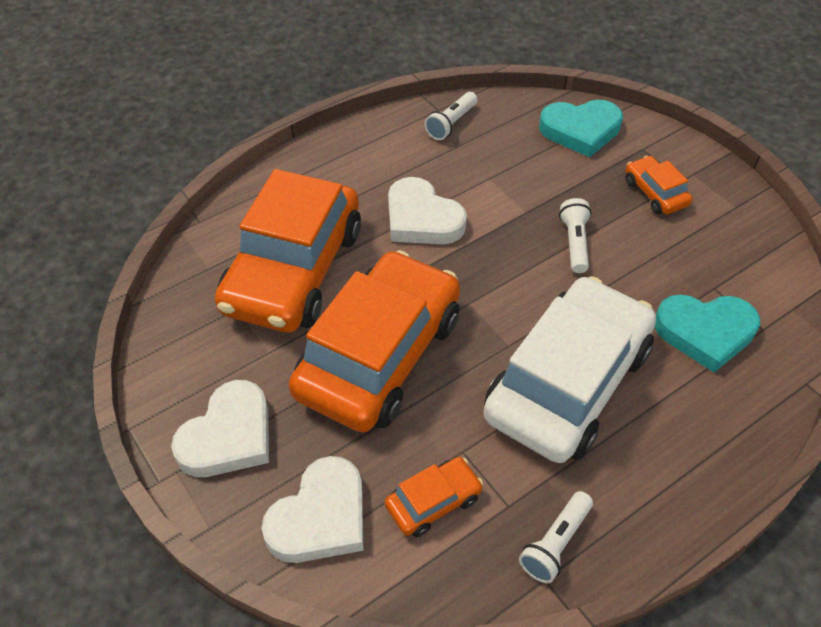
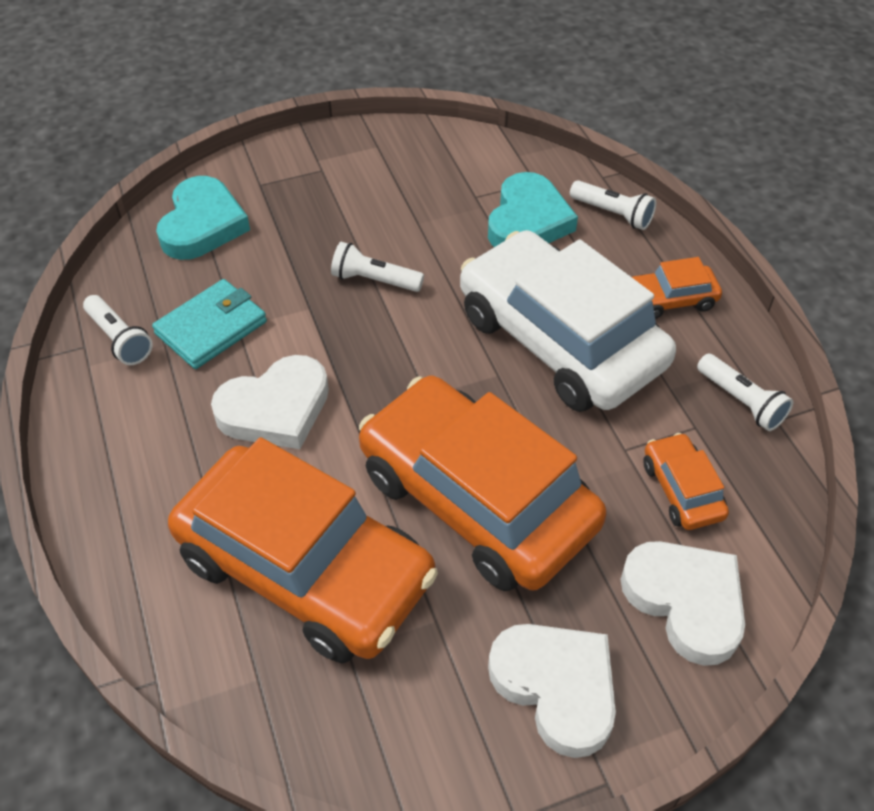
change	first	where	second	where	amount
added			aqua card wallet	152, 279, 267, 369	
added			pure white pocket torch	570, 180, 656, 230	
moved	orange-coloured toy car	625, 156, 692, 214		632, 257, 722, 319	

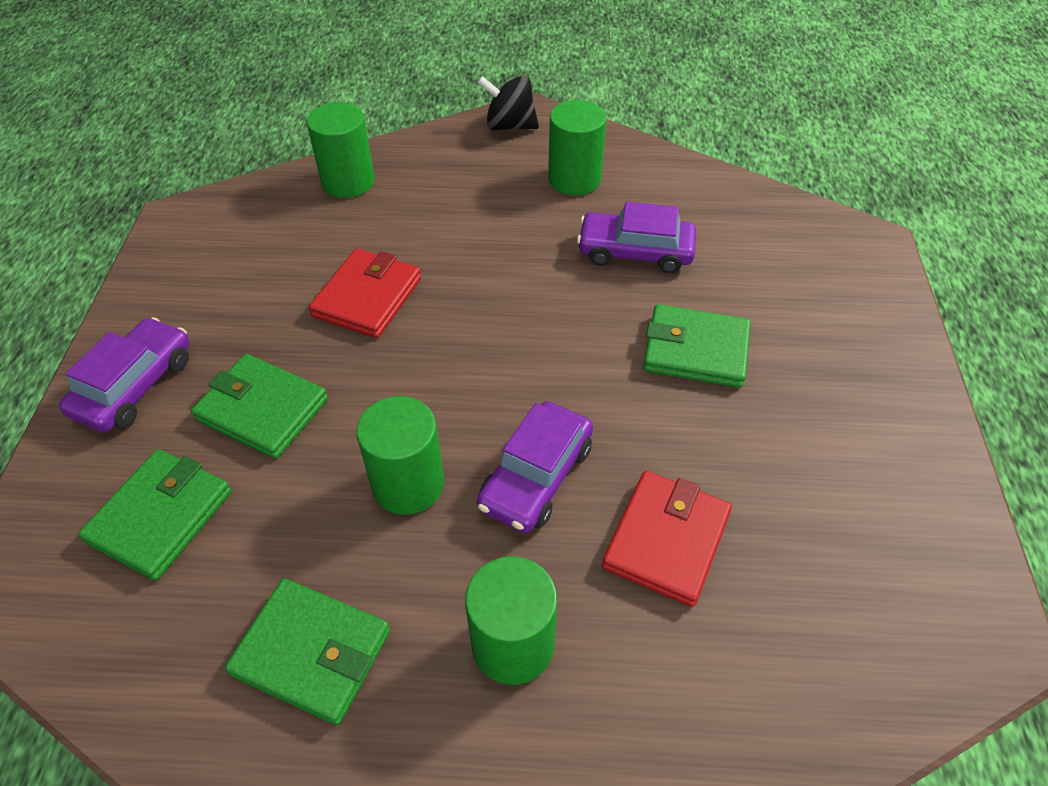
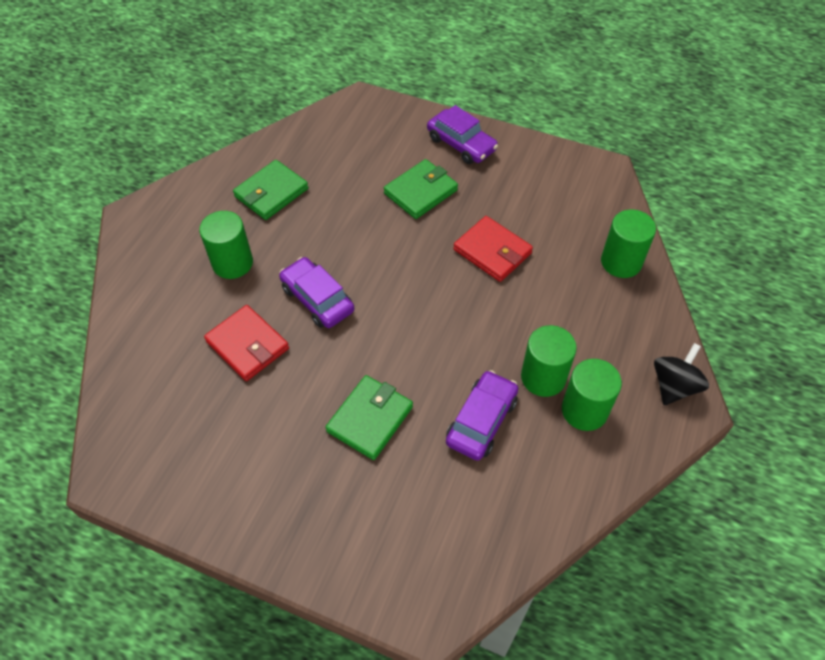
change	first	where	second	where	amount
moved	green cylinder	356, 396, 444, 515		521, 325, 577, 397	
removed	green card wallet	78, 449, 231, 581			

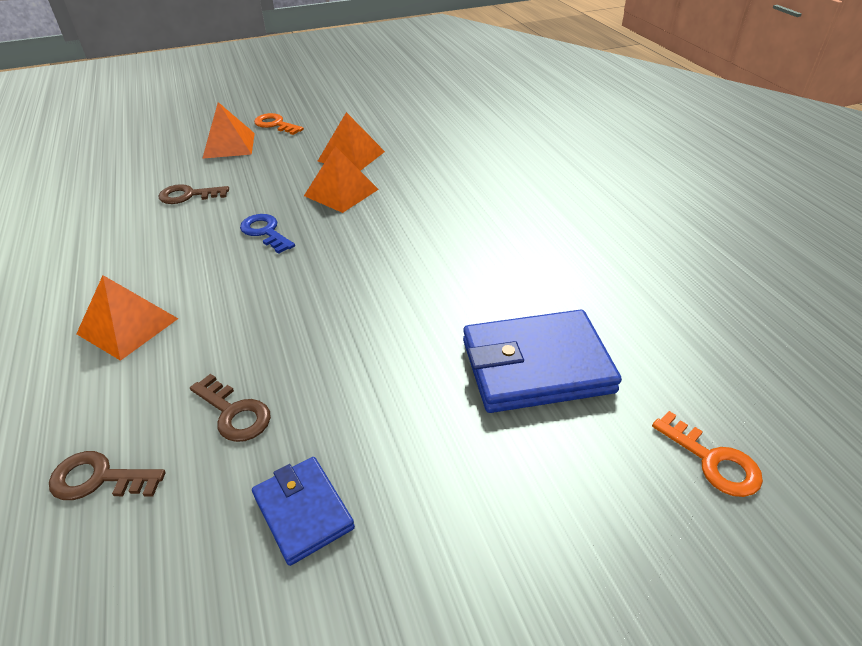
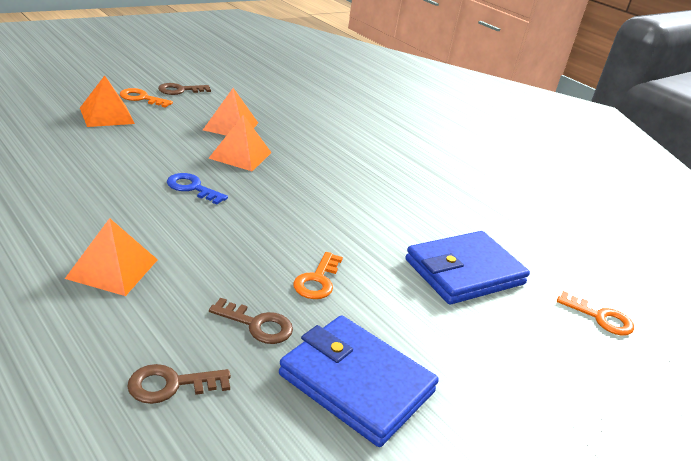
change	first	where	second	where	amount
moved	dark brown latchkey	159, 184, 229, 204		158, 83, 211, 95	
resized	blue card wallet	252, 457, 355, 566		279, 315, 439, 447	x1.77
added			orange-coloured latchkey	293, 252, 343, 299	

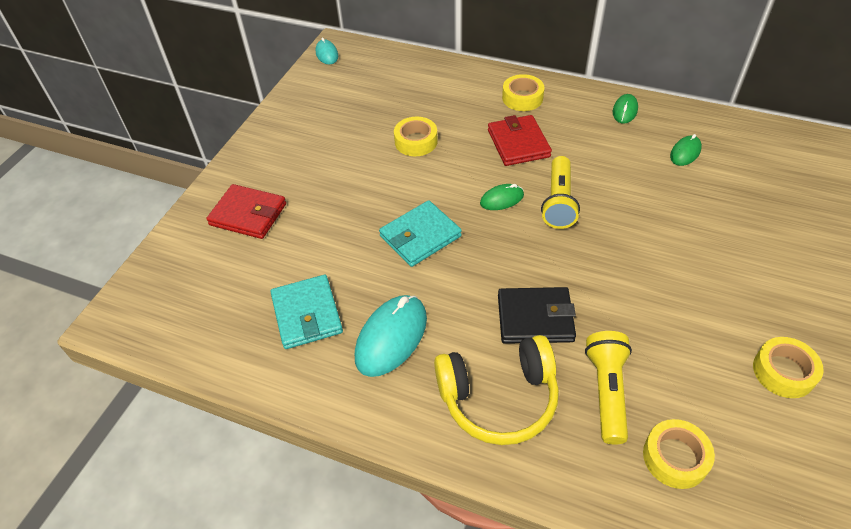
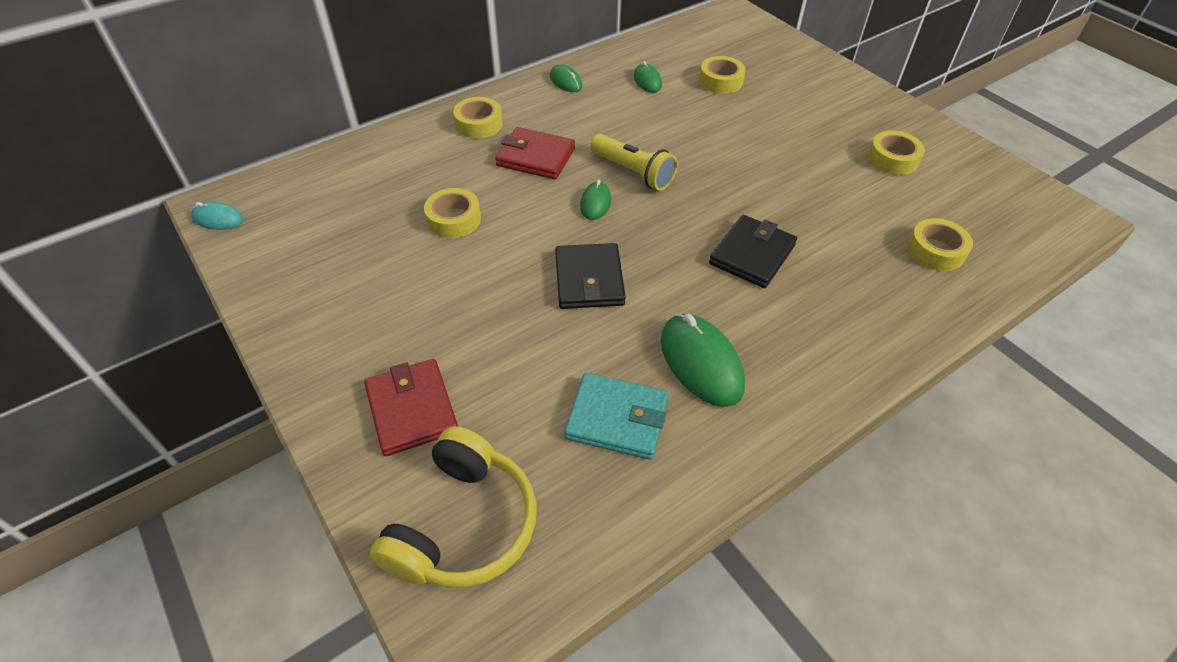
change	first	where	second	where	amount
turned	crimson card wallet	206, 184, 286, 239		364, 359, 458, 456	75 degrees counterclockwise
moved	golden headset	434, 335, 559, 445		370, 426, 537, 588	
recoloured	aqua card wallet	379, 200, 462, 267	jet-black card wallet	555, 243, 626, 309	
recoloured	aqua PC mouse	355, 295, 427, 377	green PC mouse	661, 314, 745, 407	
added			golden roll of tape	699, 56, 746, 94	
removed	golden pocket torch	585, 331, 632, 445			

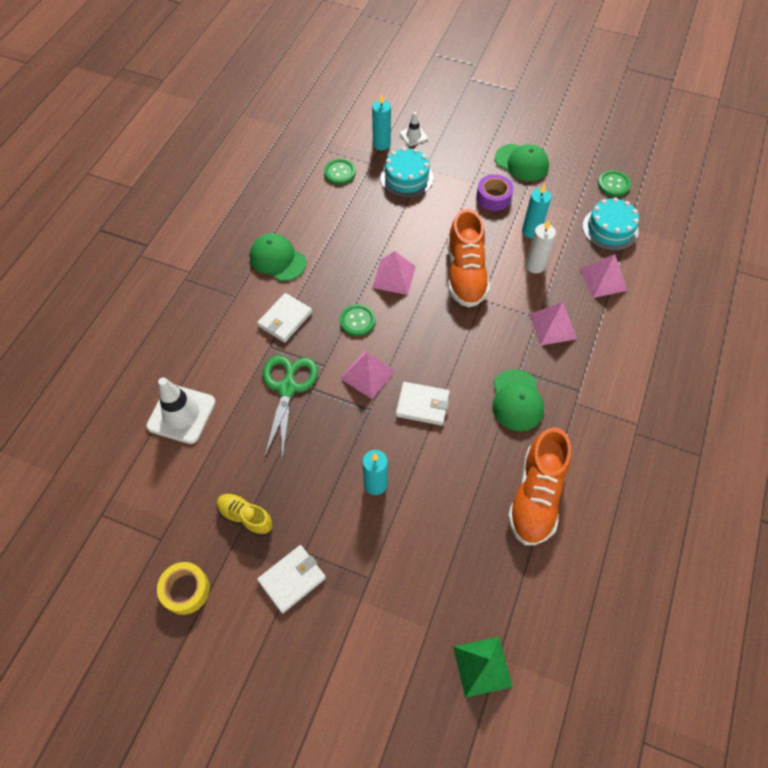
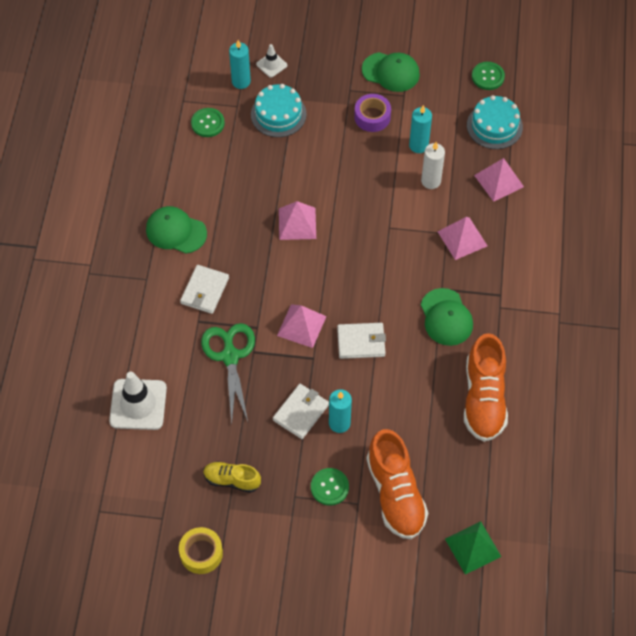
change	first	where	second	where	amount
moved	pure white card wallet	257, 545, 326, 613		273, 384, 329, 439	
moved	green sewing button	340, 304, 376, 336		311, 468, 349, 506	
moved	orange-coloured sneaker	447, 209, 490, 307		366, 429, 428, 539	

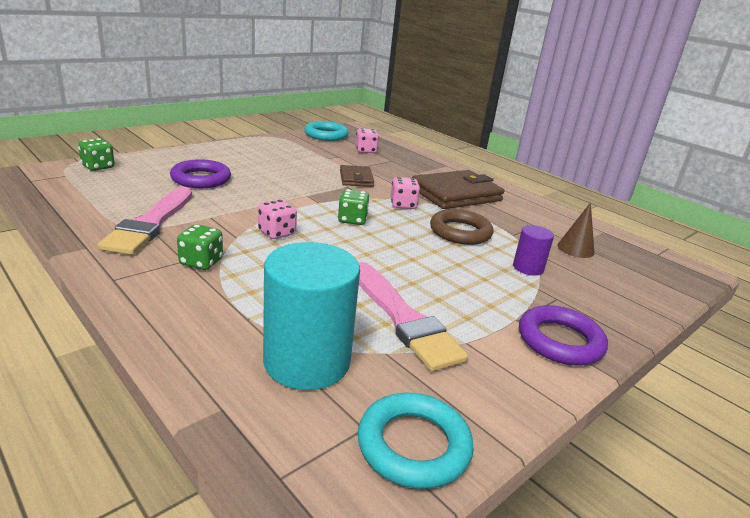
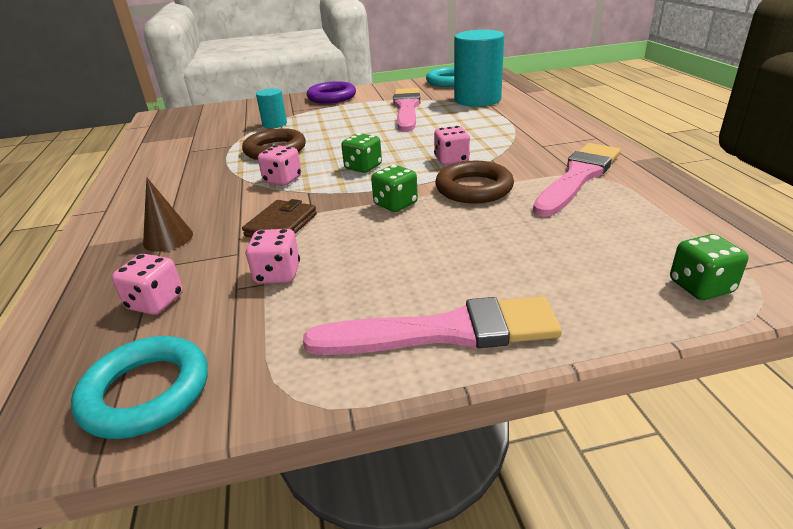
change	first	where	second	where	amount
moved	dark brown cone	557, 202, 594, 258		143, 177, 193, 252	
added			pink dice	246, 229, 300, 284	
recoloured	purple cylinder	513, 225, 554, 276	aqua cylinder	256, 88, 287, 128	
added			pink brush	303, 296, 562, 355	
moved	green dice	177, 224, 223, 270		371, 165, 418, 212	
added			dark brown hoop	436, 161, 514, 203	
removed	purple hoop	170, 159, 231, 188			
removed	dark brown card wallet	412, 170, 504, 209			

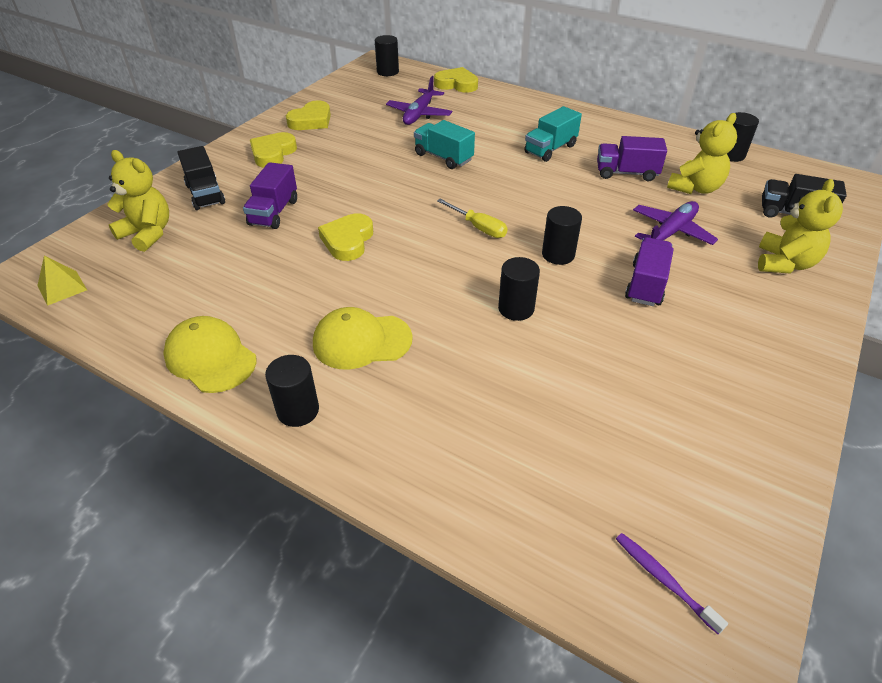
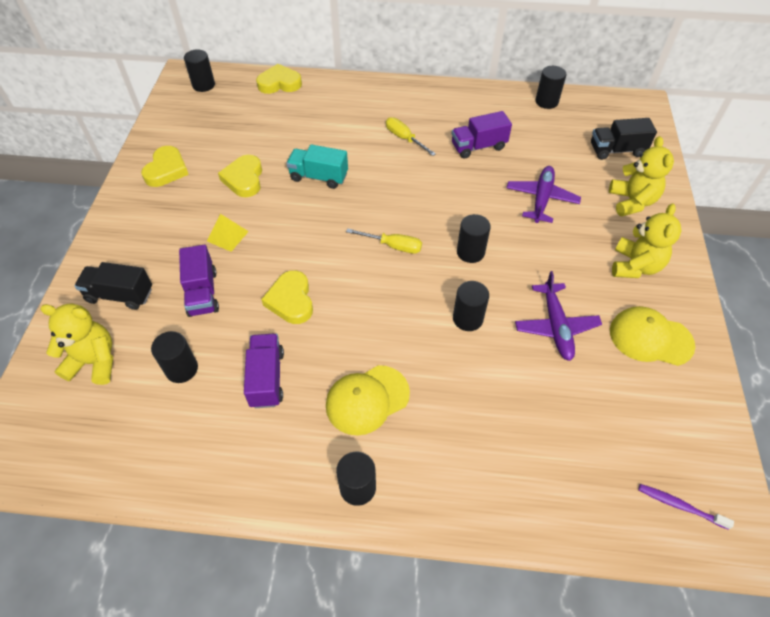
change	first	where	second	where	amount
turned	jet-black lorry	178, 146, 225, 210		75, 262, 152, 310	150 degrees clockwise
added			jet-black cylinder	151, 331, 198, 383	
moved	golden pyramid shape	37, 255, 87, 306		207, 214, 249, 252	
moved	golden heart	250, 132, 297, 167		218, 155, 262, 197	
moved	purple lorry	625, 237, 674, 306		244, 334, 284, 408	
replaced	aqua lorry	524, 106, 582, 162	golden hand screwdriver	386, 117, 436, 156	
moved	purple toy plane	386, 76, 452, 125		515, 271, 602, 361	
moved	golden peaked cap	163, 316, 256, 393		610, 306, 695, 366	
moved	golden teddy bear	667, 113, 737, 194		612, 203, 682, 278	

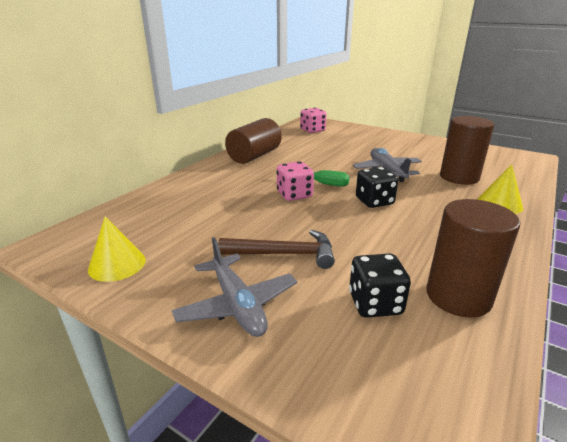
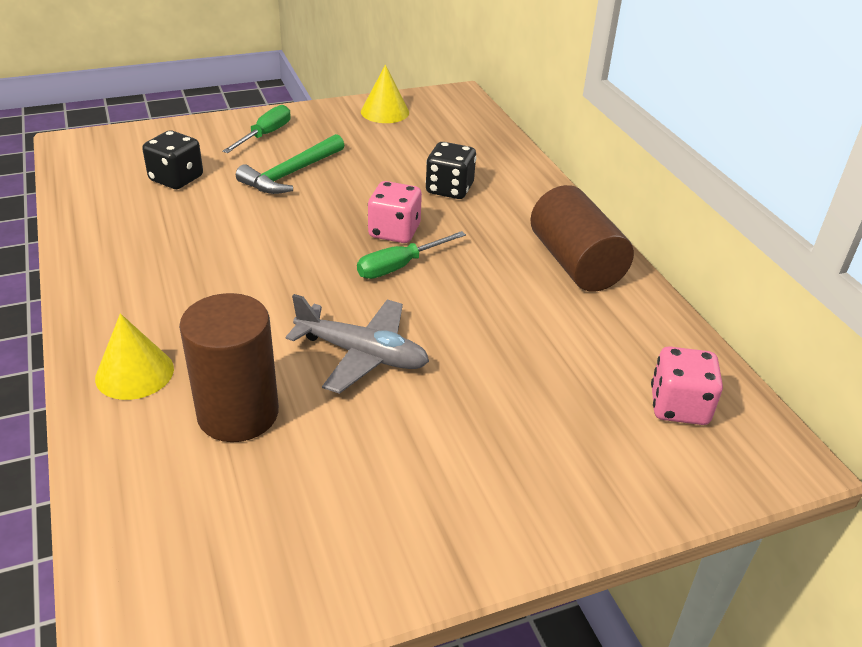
change	first	where	second	where	amount
replaced	grey toy plane	172, 237, 297, 337	green hand screwdriver	222, 105, 291, 153	
recoloured	dark brown hammer	218, 230, 335, 269	green hammer	236, 134, 345, 194	
moved	jet-black dice	356, 167, 398, 208		426, 142, 476, 199	
removed	dark brown cylinder	427, 199, 520, 318			

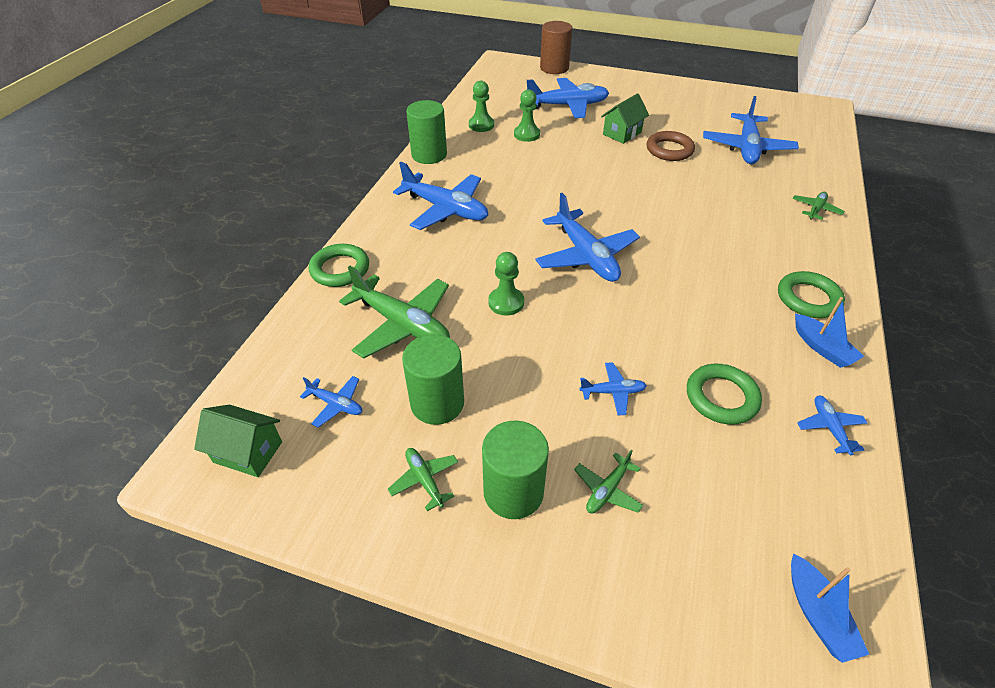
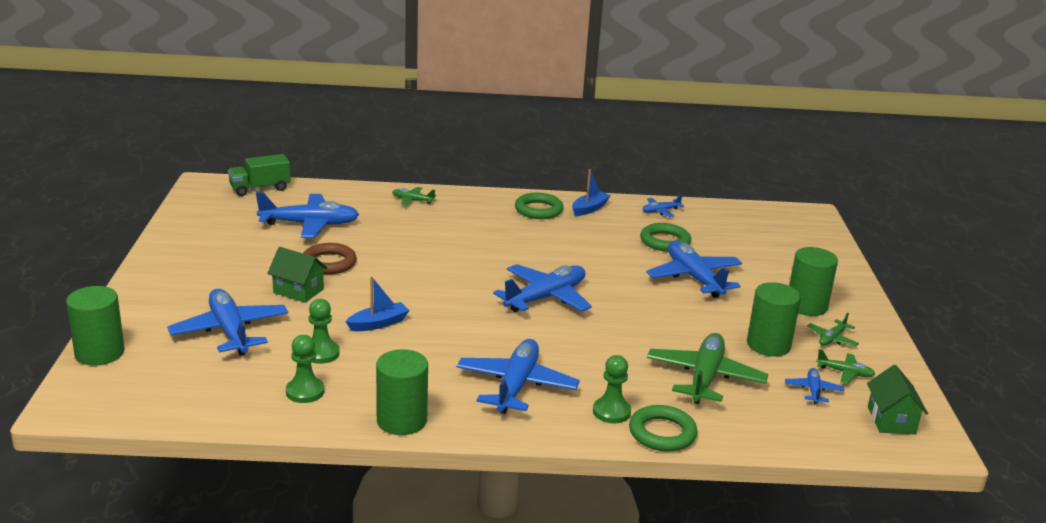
change	first	where	second	where	amount
recoloured	dark brown cylinder	540, 21, 573, 74	green cylinder	66, 286, 125, 366	
added			green lorry	228, 154, 291, 196	
moved	blue boat	791, 553, 869, 663		345, 276, 410, 331	
moved	green pawn	488, 252, 524, 316		593, 355, 631, 424	
resized	blue toy plane	579, 362, 647, 415		646, 241, 742, 298	x2.08
moved	green toy plane	574, 450, 643, 513		816, 349, 875, 384	

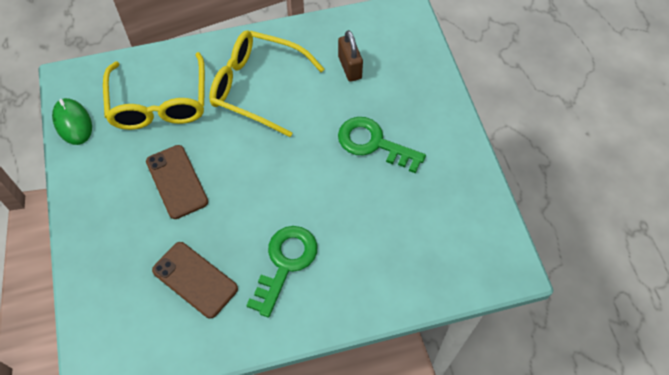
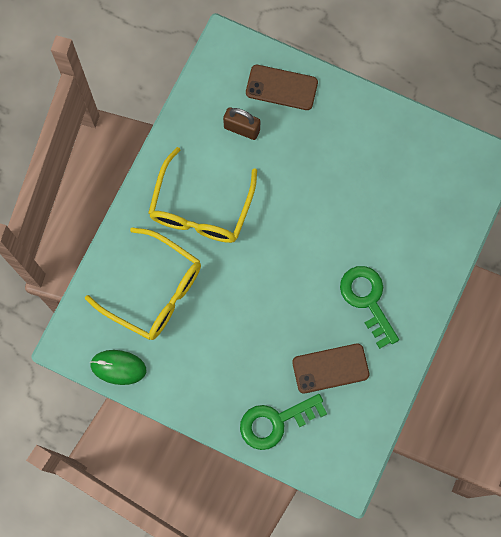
change	first	where	second	where	amount
turned	golden spectacles	209, 30, 324, 137		148, 147, 257, 243	45 degrees counterclockwise
moved	green latchkey	338, 117, 426, 173		240, 394, 327, 450	
moved	dark brown phone	146, 145, 208, 219		246, 65, 318, 110	

